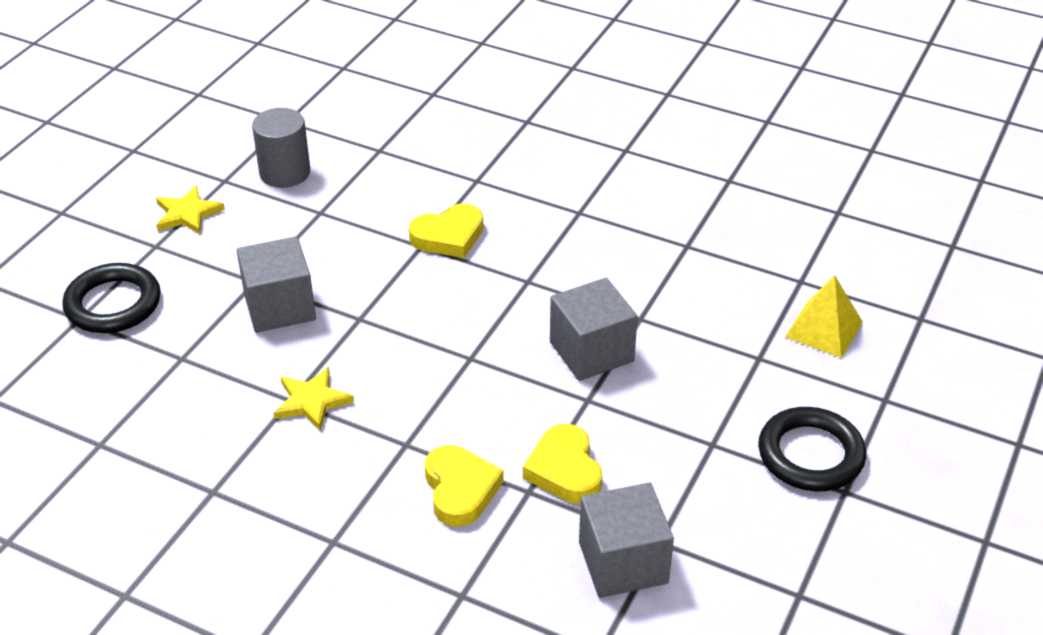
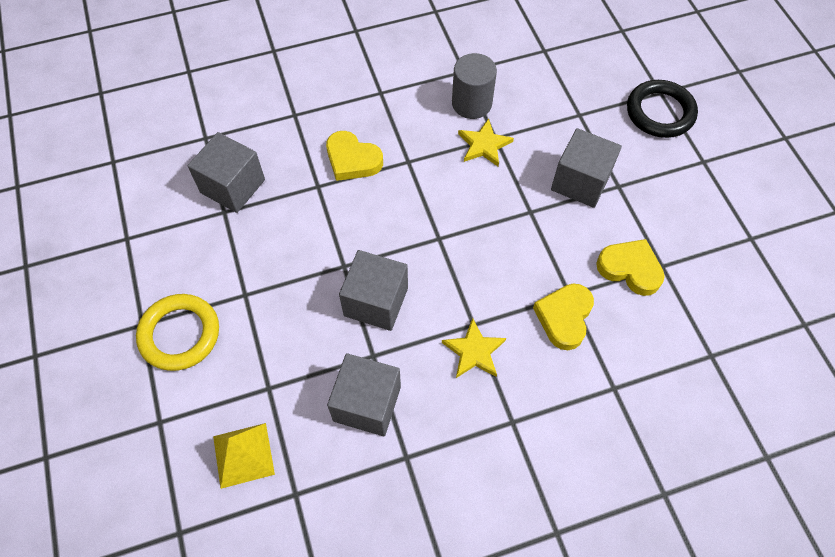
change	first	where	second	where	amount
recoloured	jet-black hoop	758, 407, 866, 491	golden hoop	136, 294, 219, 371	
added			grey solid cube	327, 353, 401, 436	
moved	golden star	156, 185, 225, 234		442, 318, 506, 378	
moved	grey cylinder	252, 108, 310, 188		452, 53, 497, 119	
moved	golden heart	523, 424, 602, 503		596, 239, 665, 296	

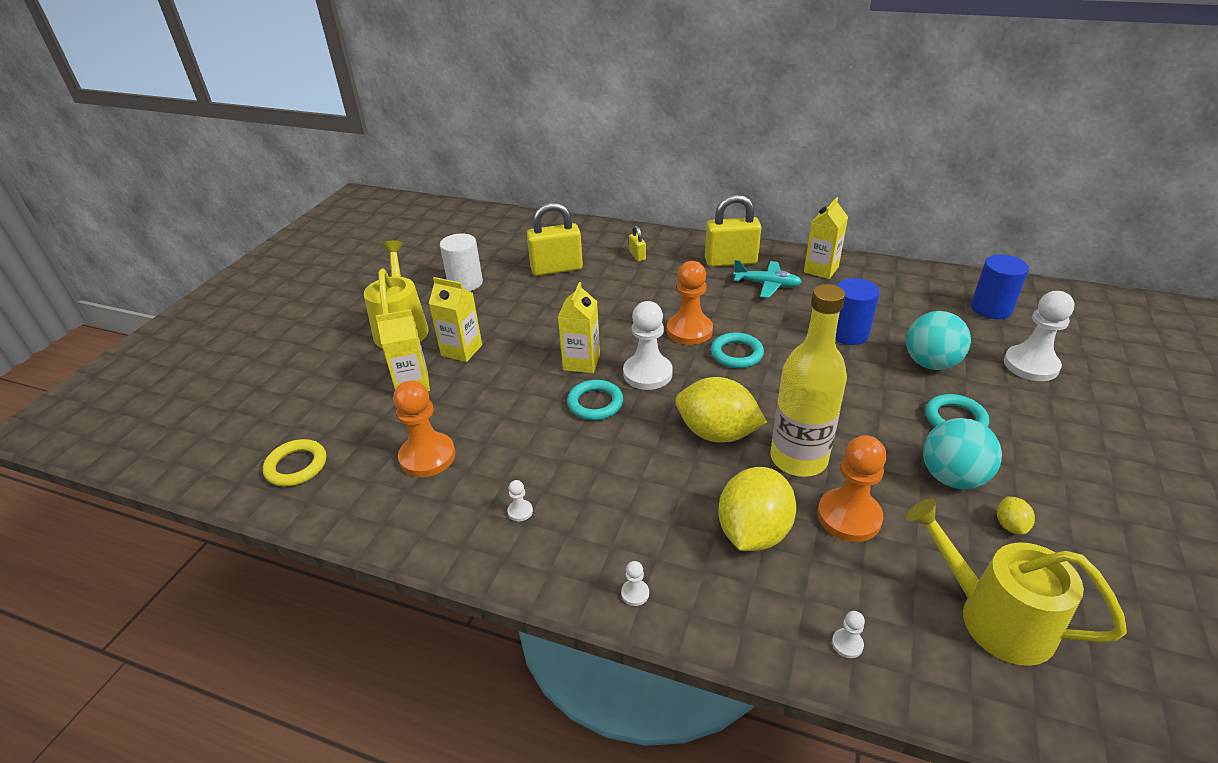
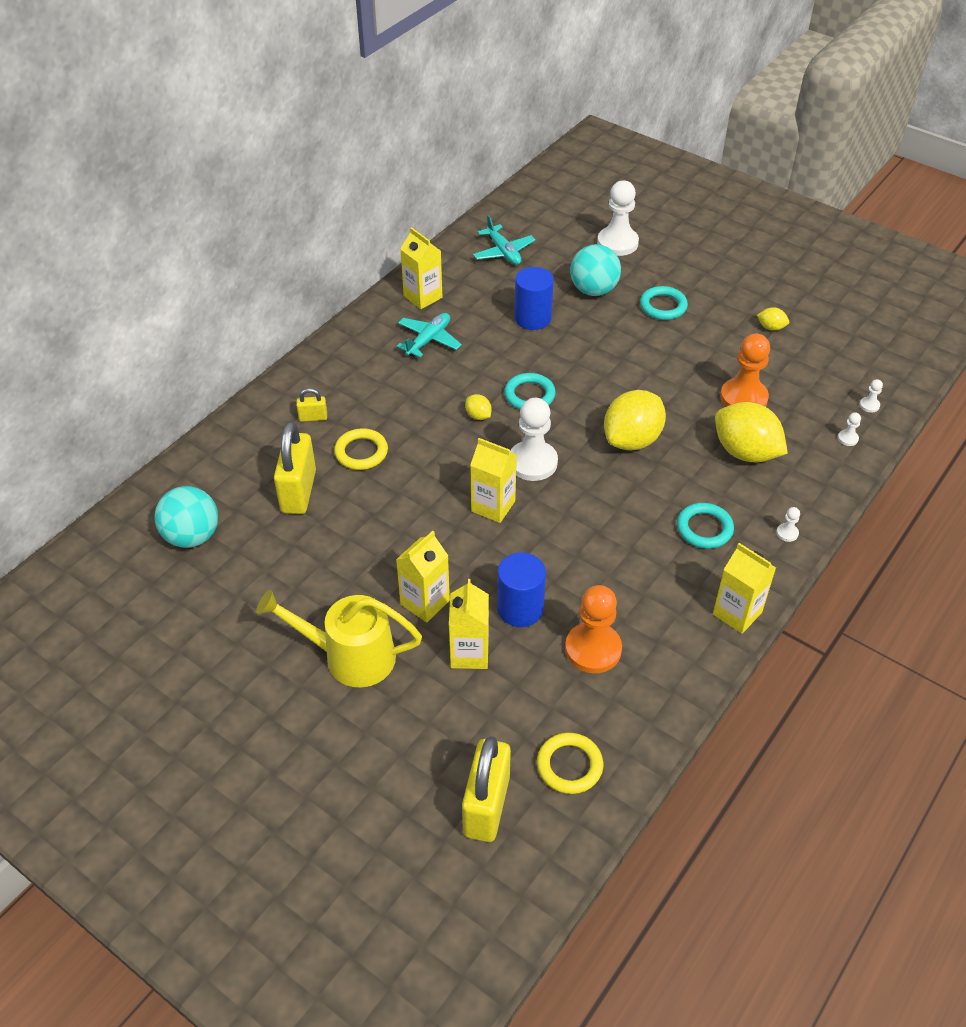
change	first	where	second	where	amount
moved	aqua sphere	923, 418, 1002, 489		155, 486, 218, 548	
added			golden hoop	334, 428, 388, 470	
moved	golden padlock	705, 194, 762, 267		462, 736, 511, 842	
replaced	orange-coloured pawn	667, 261, 713, 345	golden lemon	465, 394, 492, 420	
added			aqua toy plane	473, 215, 535, 265	
moved	blue cylinder	971, 255, 1029, 319		497, 553, 546, 627	
moved	aqua hoop	567, 380, 623, 420		677, 503, 734, 549	
added			golden juice carton	713, 543, 776, 634	
moved	pure white pawn	507, 480, 533, 521		860, 379, 883, 413	
removed	pure white cylinder	440, 233, 483, 291			
removed	golden bottle	771, 284, 847, 477			
removed	golden watering can	906, 499, 1127, 666			

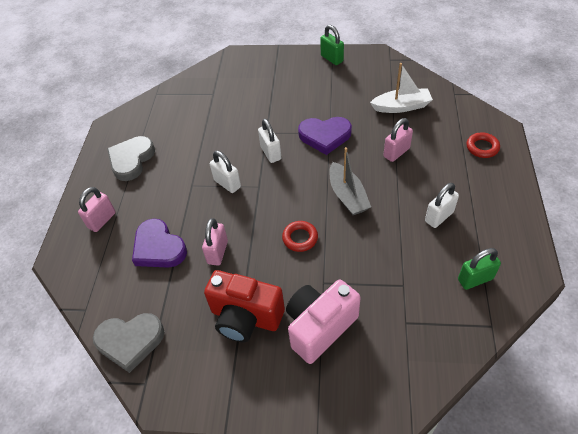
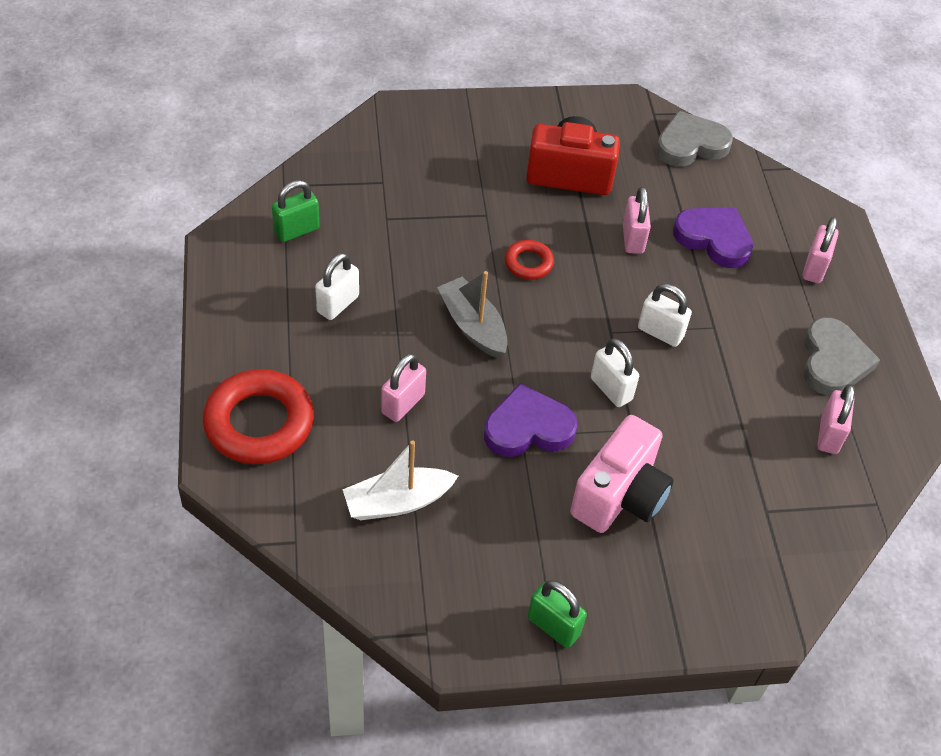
change	first	where	second	where	amount
resized	crimson hoop	467, 133, 500, 158		203, 369, 314, 464	x1.98
moved	pink compact camera	286, 279, 361, 364		570, 415, 674, 533	
added			pink padlock	817, 384, 855, 454	

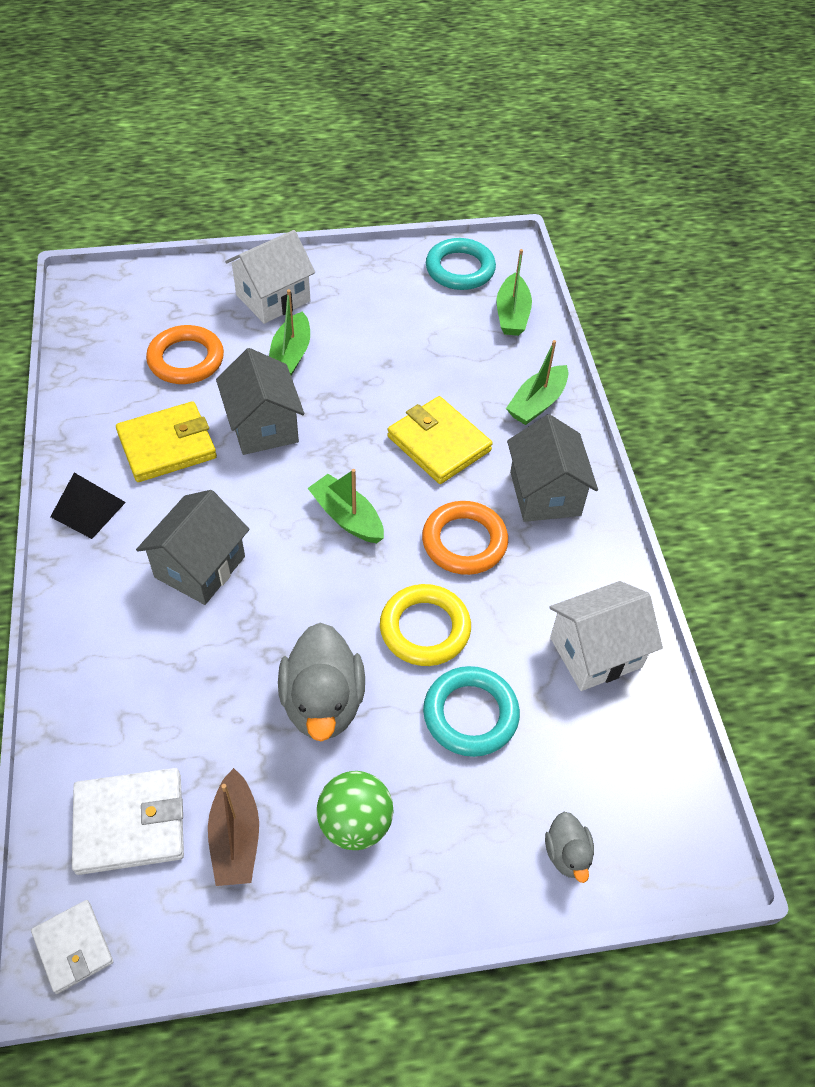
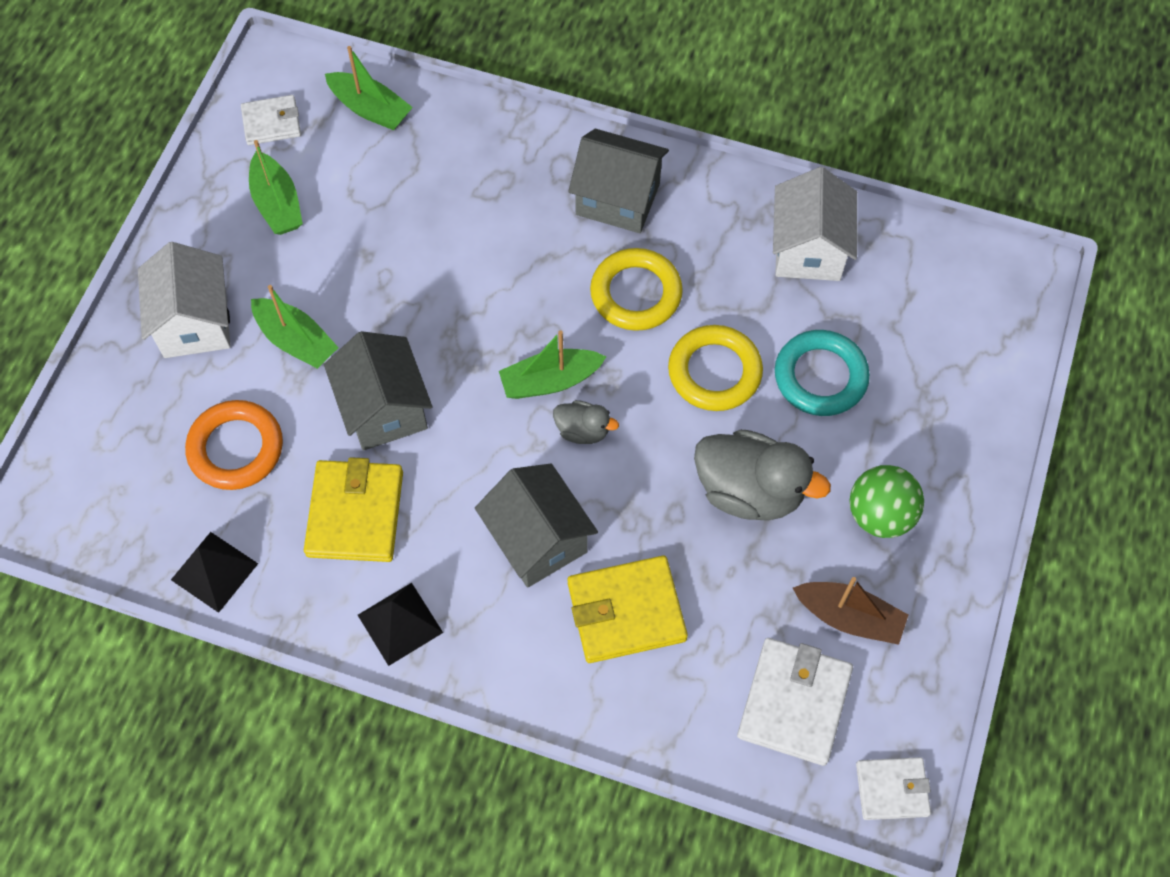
change	first	where	second	where	amount
added			jet-black pyramid shape	171, 532, 258, 613	
replaced	aqua hoop	426, 238, 496, 290	pure white card wallet	241, 95, 301, 145	
moved	green boat	506, 340, 569, 425		249, 140, 303, 235	
turned	grey house	216, 348, 304, 455		324, 331, 432, 451	60 degrees clockwise
moved	grey rubber duck	545, 812, 594, 883		553, 400, 619, 444	
moved	golden card wallet	387, 396, 493, 484		568, 556, 688, 663	
recoloured	orange-coloured hoop	422, 501, 508, 575	golden hoop	590, 248, 683, 331	

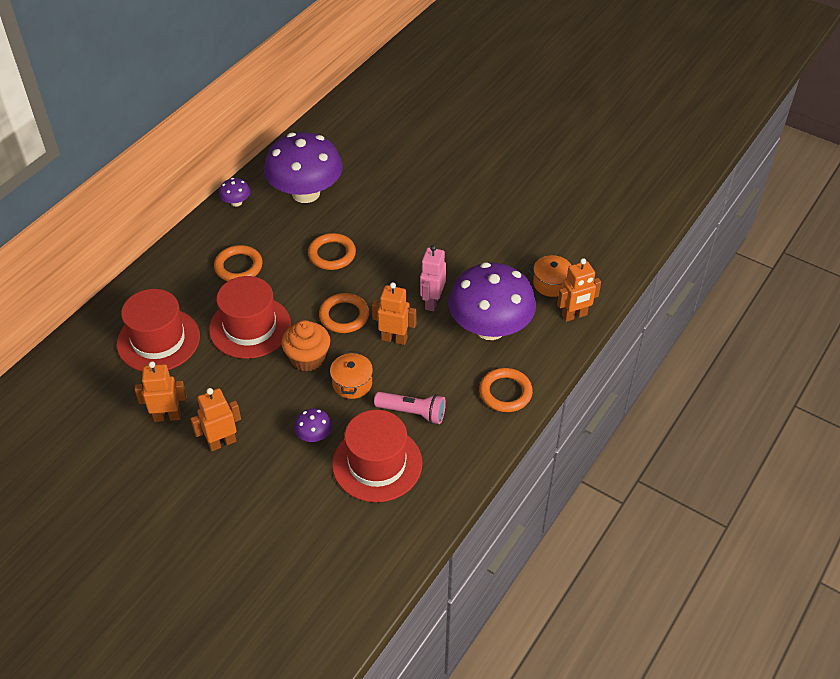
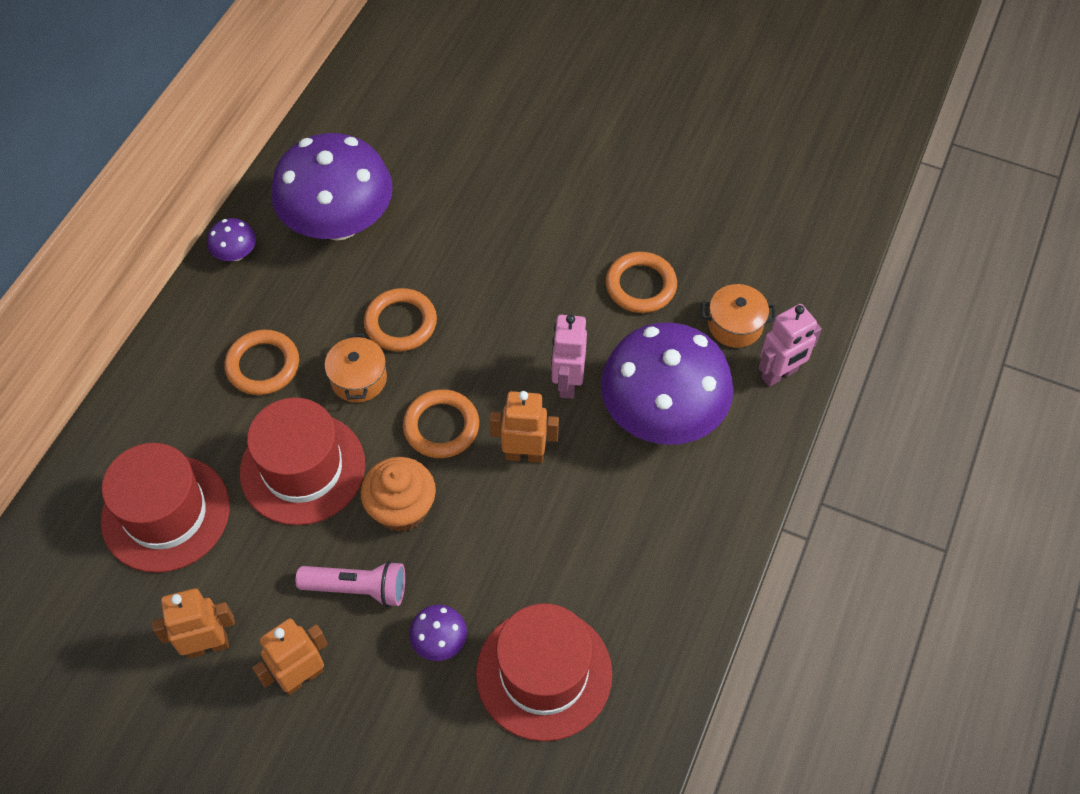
change	first	where	second	where	amount
moved	pink pocket torch	374, 392, 446, 424		296, 561, 405, 607	
moved	orange-coloured cooking pot	330, 351, 373, 399		325, 333, 387, 402	
moved	orange-coloured hoop	479, 368, 533, 412		606, 252, 677, 313	
recoloured	orange-coloured toy robot	557, 258, 601, 322	pink toy robot	759, 304, 822, 387	

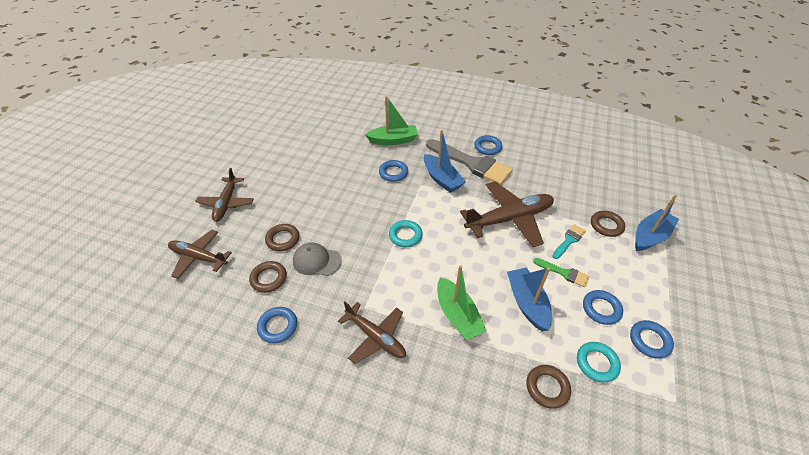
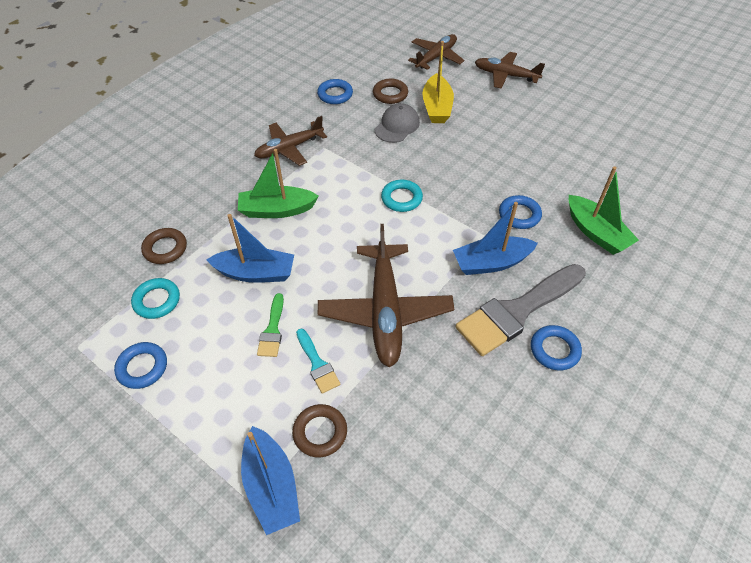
change	first	where	second	where	amount
turned	green brush	533, 258, 589, 287		257, 293, 284, 357	45 degrees counterclockwise
replaced	dark brown hoop	265, 224, 300, 251	golden boat	422, 41, 454, 123	
turned	green boat	365, 96, 418, 145		569, 166, 639, 255	45 degrees counterclockwise
removed	blue hoop	583, 290, 623, 325			

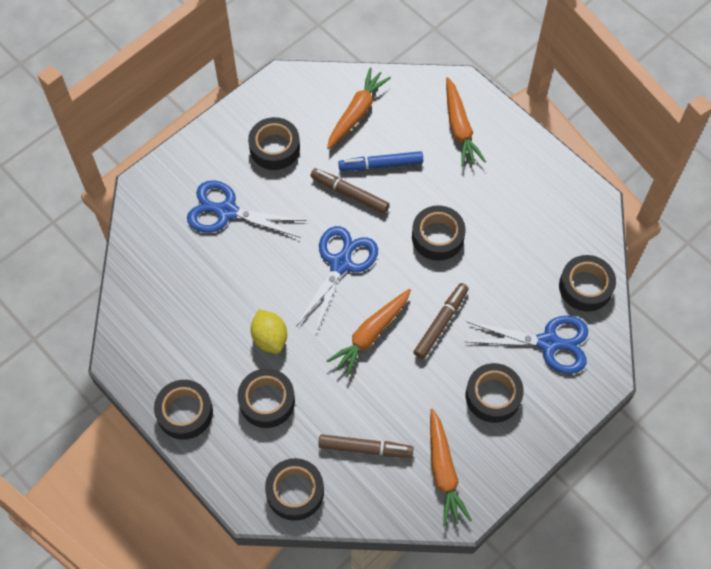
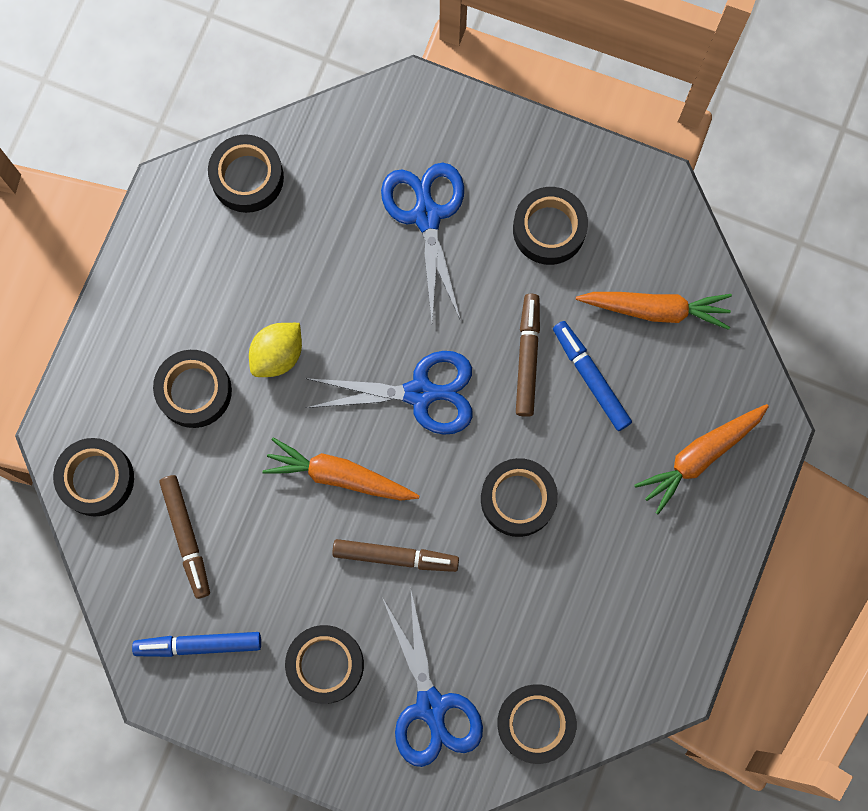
change	first	where	second	where	amount
replaced	orange-coloured carrot	430, 409, 472, 527	blue felt pen	132, 632, 261, 657	
moved	jet-black roll of tape	154, 380, 213, 440		208, 134, 284, 213	

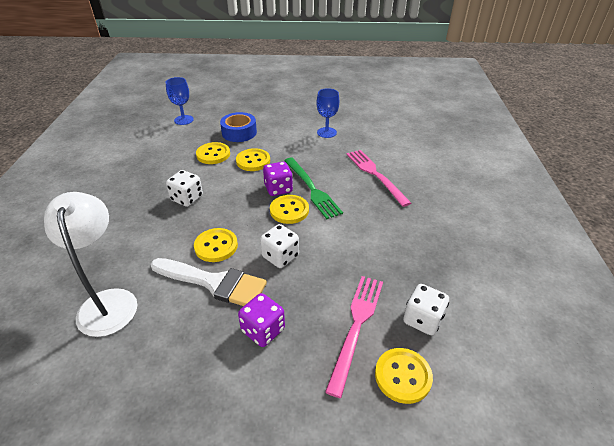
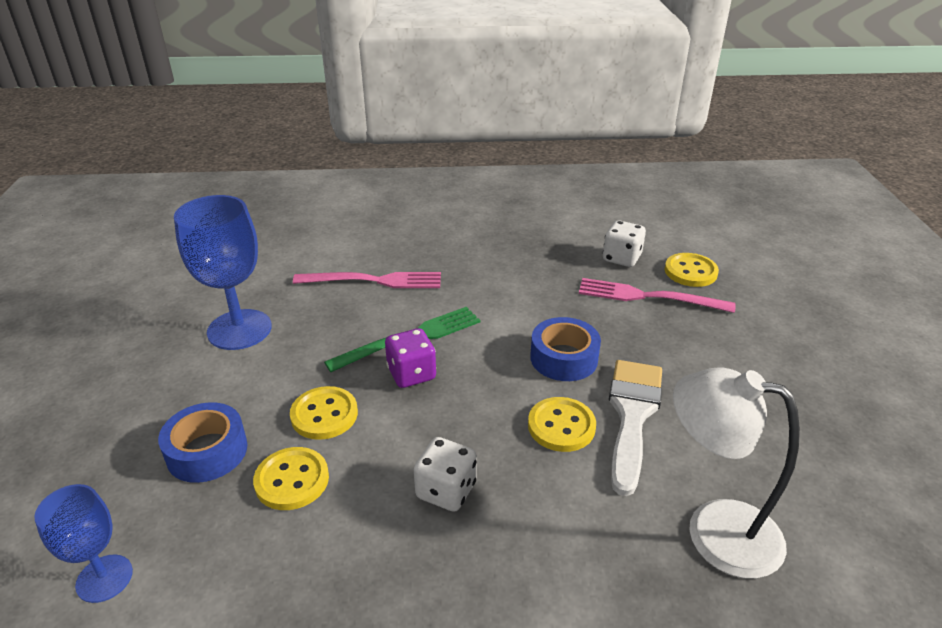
change	first	where	second	where	amount
resized	blue wine glass	317, 88, 339, 138		174, 195, 272, 350	x1.71
turned	pink dinner fork	346, 150, 411, 207		293, 272, 441, 288	150 degrees counterclockwise
replaced	pure white dice	260, 224, 299, 268	blue roll of tape	530, 317, 601, 381	
turned	pure white desk lamp	44, 192, 137, 337		673, 367, 800, 579	45 degrees clockwise
removed	purple dice	238, 293, 285, 347			
removed	golden sewing button	270, 195, 309, 224			

